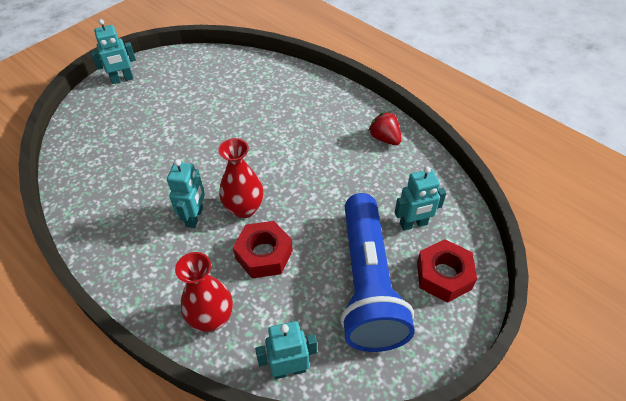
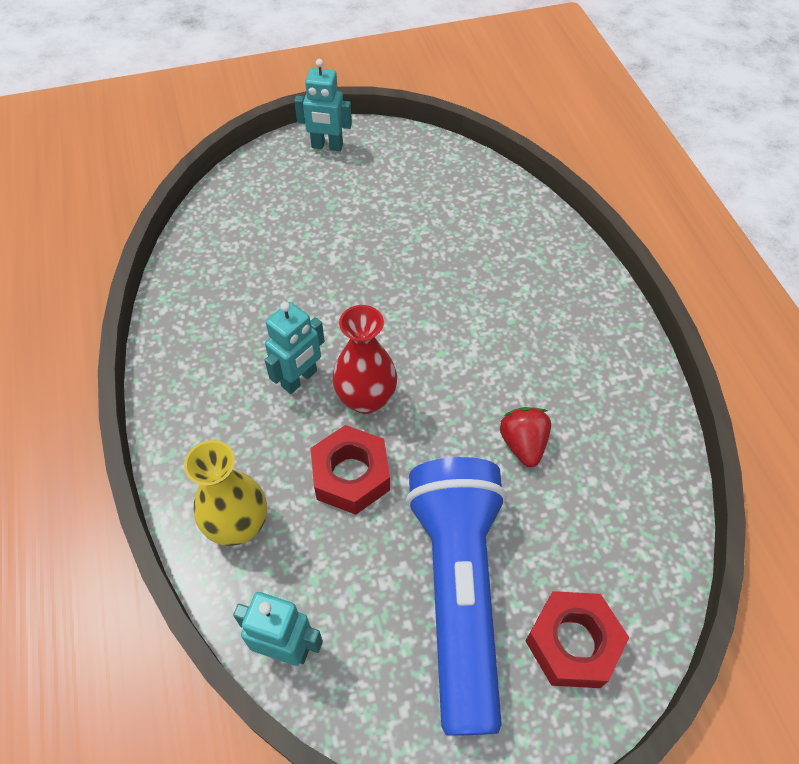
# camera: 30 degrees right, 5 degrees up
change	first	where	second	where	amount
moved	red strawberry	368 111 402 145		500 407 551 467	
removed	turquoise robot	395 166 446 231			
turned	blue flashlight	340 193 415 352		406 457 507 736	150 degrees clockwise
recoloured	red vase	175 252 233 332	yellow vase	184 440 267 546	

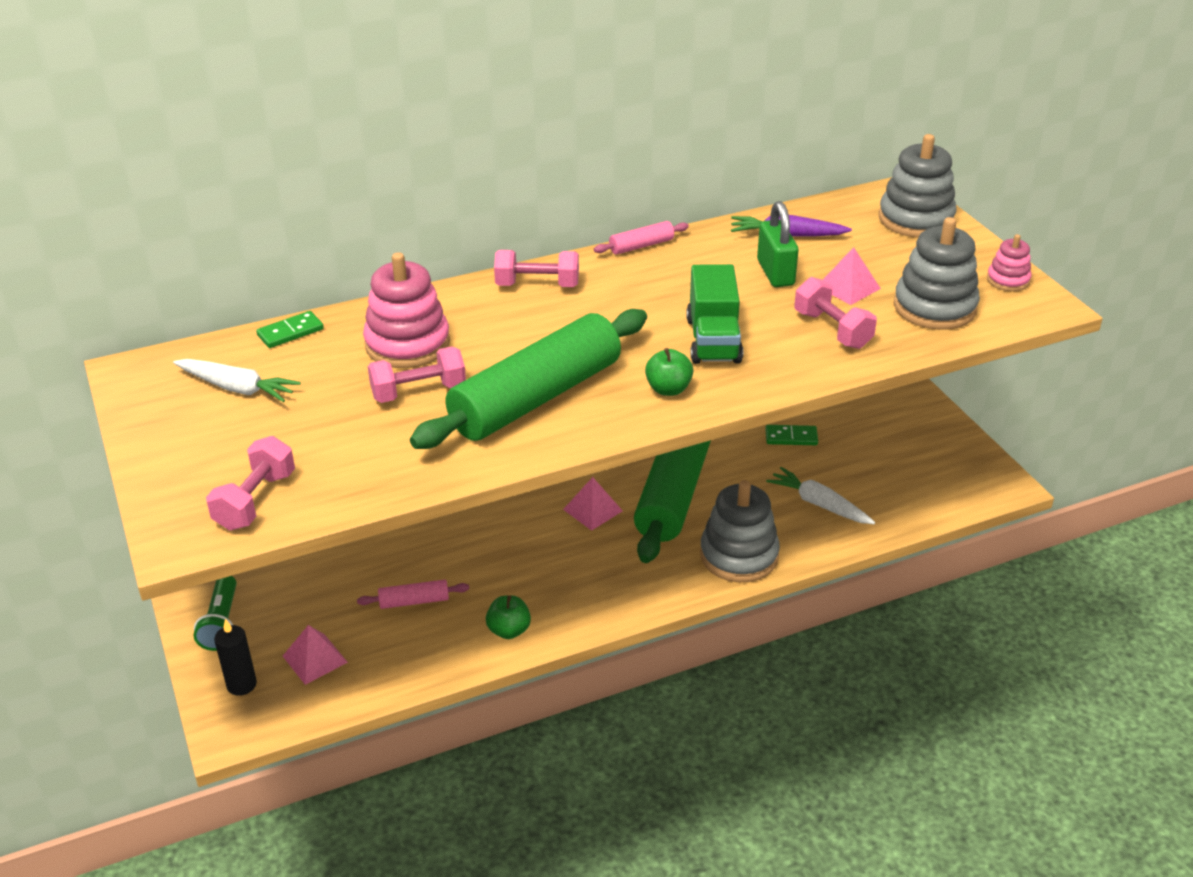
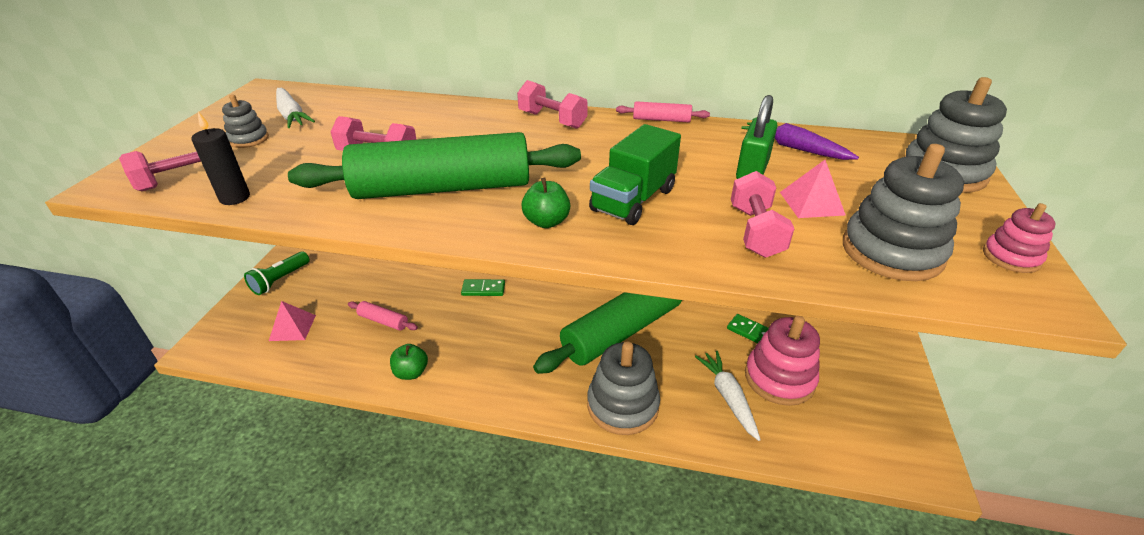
# camera: 35 degrees right, 0 degrees up
change	first	where	second	where	amount
moved	pink stacking toy	363 252 450 368		745 316 820 406	
moved	green domino	256 311 324 348		461 279 505 296	
removed	pink pyramid	563 477 623 531			
moved	black candle	214 619 257 696		192 112 250 205	
added			grey stacking toy	222 95 269 148	

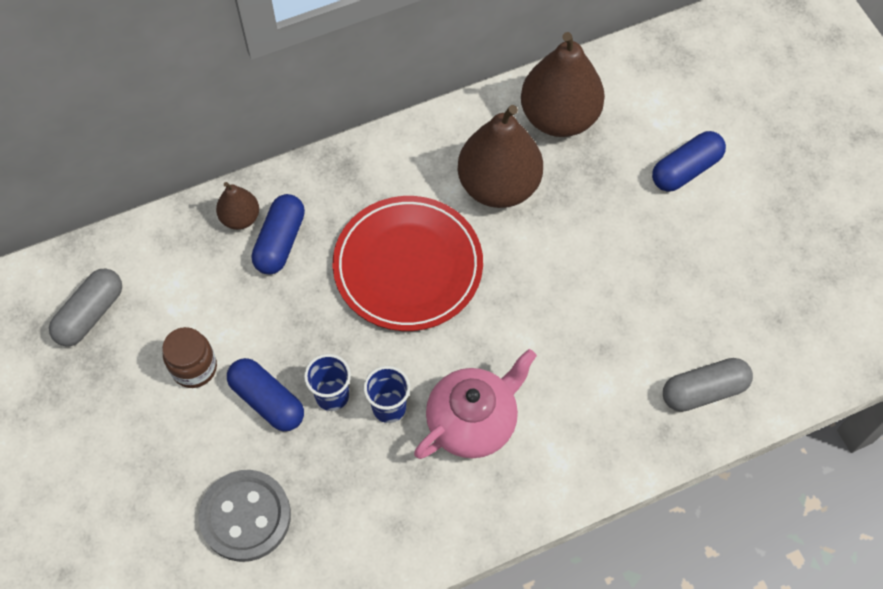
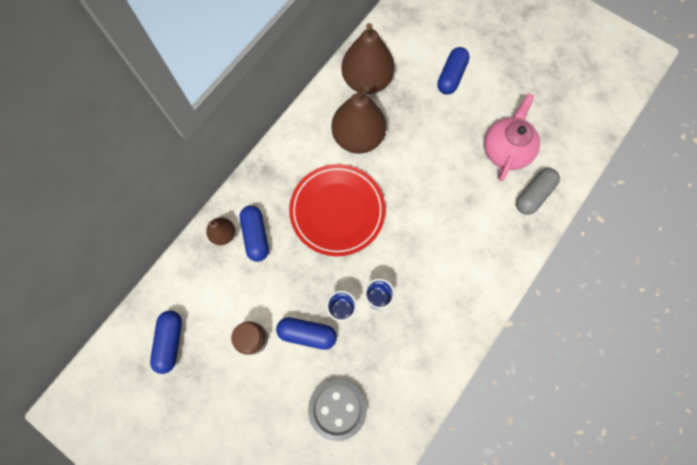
# camera: 30 degrees left, 10 degrees up
change	first	where	second	where	amount
recoloured	grey capsule	49 269 122 346	blue capsule	150 310 182 374	
moved	pink teapot	414 349 537 459		484 93 540 181	

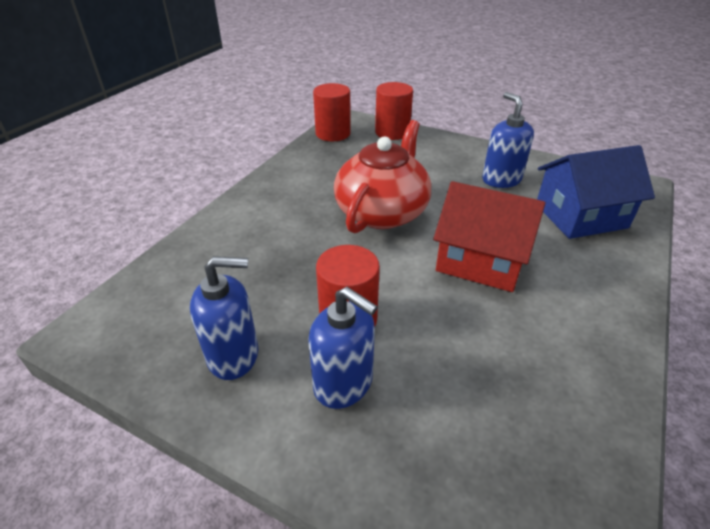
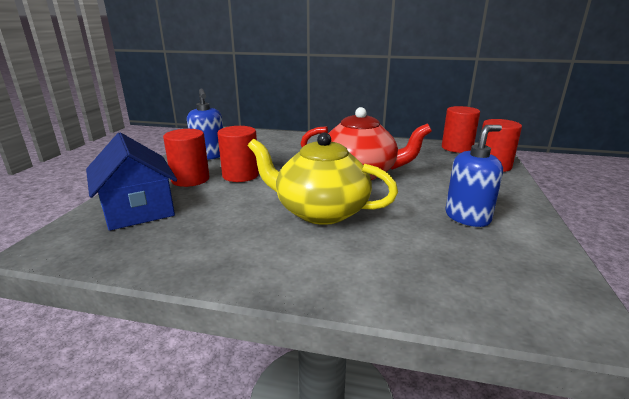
# camera: 75 degrees right, 15 degrees down
change	first	where	second	where	amount
moved	blue house	537 145 655 239		86 132 177 231	
replaced	red house	433 181 546 292	yellow teapot	248 132 398 225	
replaced	blue soap dispenser	308 287 378 409	red cylinder	163 129 209 187	

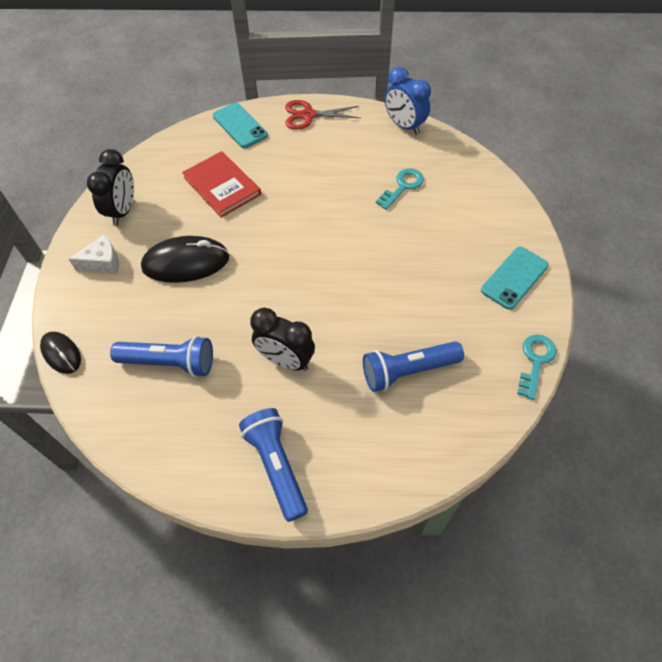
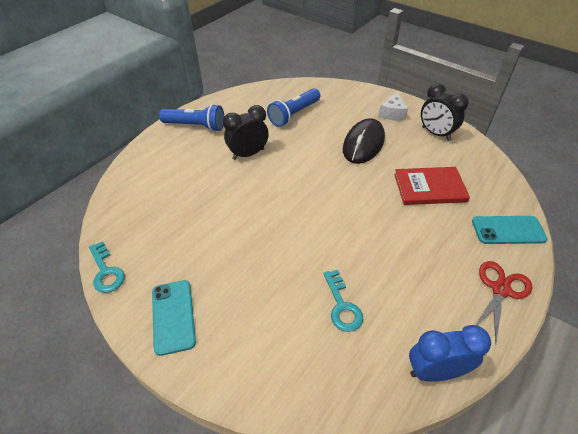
# camera: 125 degrees right, 10 degrees down
change	first	where	second	where	amount
removed	black mouse	40 332 81 374			
removed	blue flashlight	363 341 464 392			

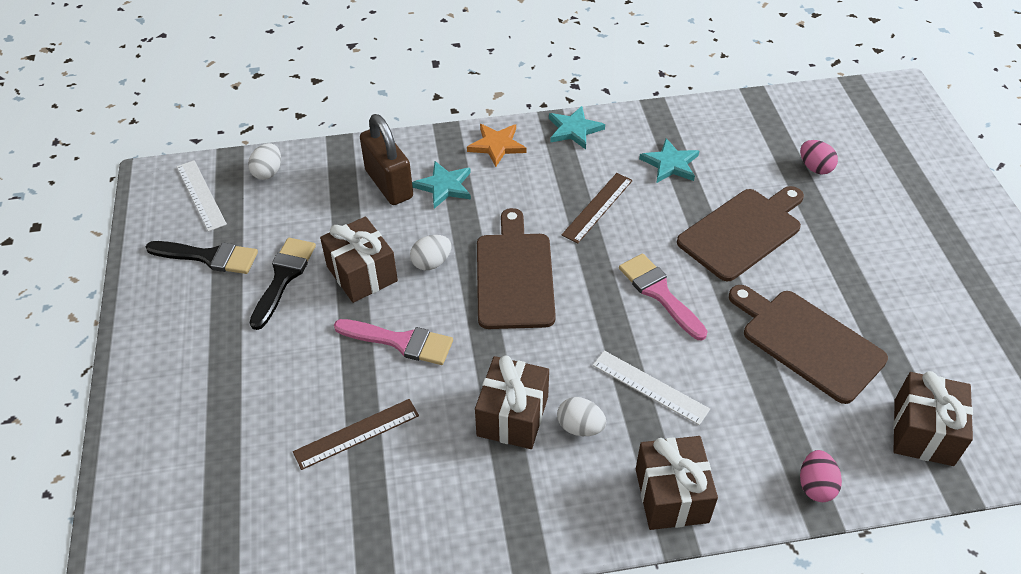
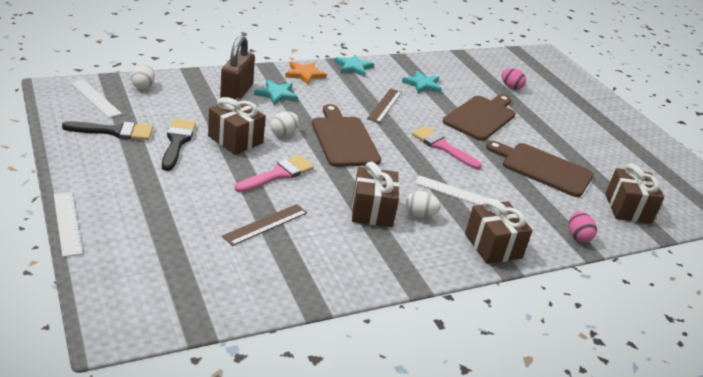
# camera: 20 degrees left, 15 degrees down
change	first	where	second	where	amount
turned	brown padlock	360 114 413 205		220 35 255 99	60 degrees clockwise
turned	pink brush	334 319 453 365		235 155 314 193	45 degrees counterclockwise
added			white ruler	54 192 83 257	

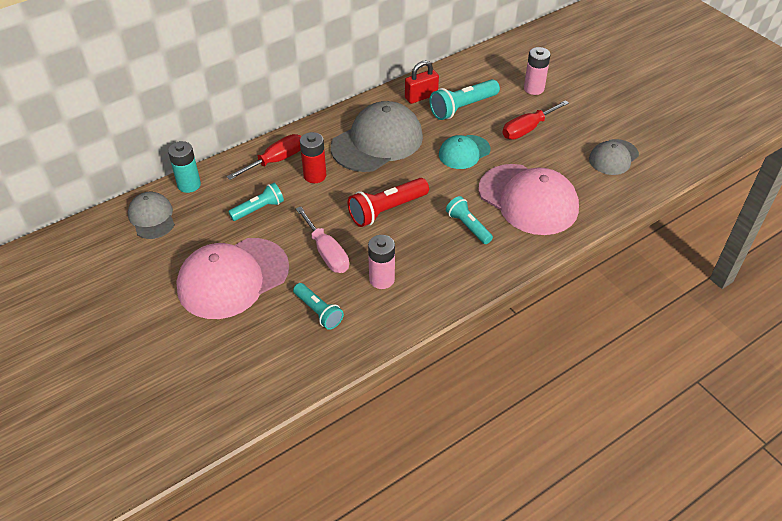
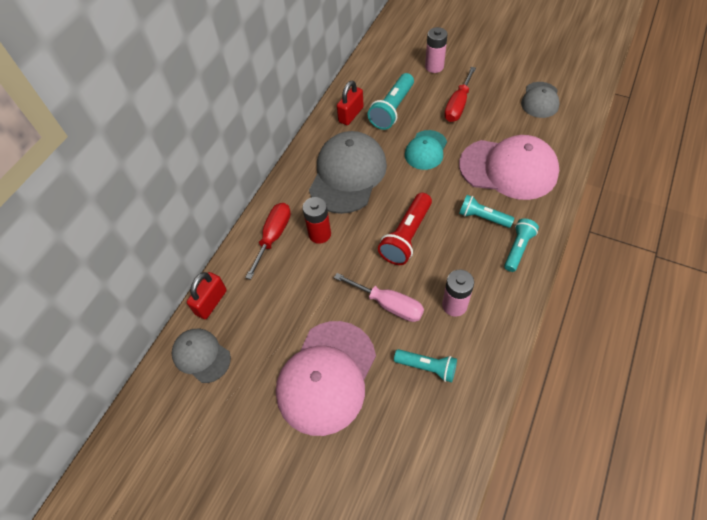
# camera: 25 degrees left, 10 degrees up
change	first	where	second	where	amount
replaced	turquoise battery	168 141 201 193	red padlock	187 272 227 319	
moved	turquoise flashlight	228 183 284 221		504 218 539 272	

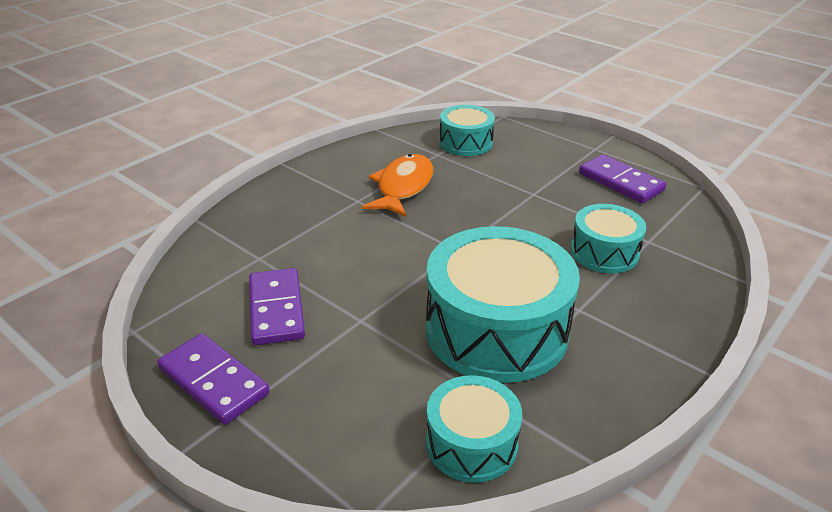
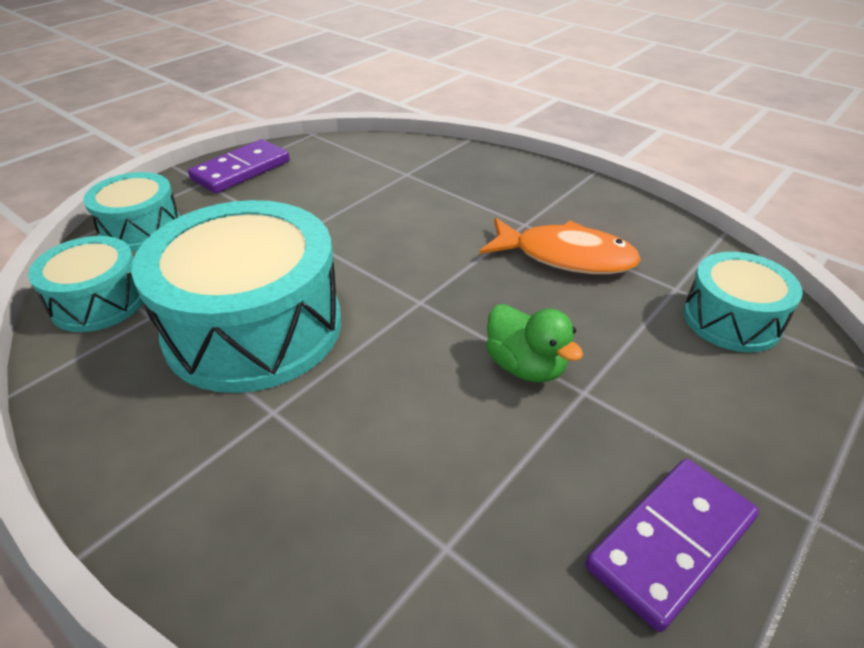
# camera: 90 degrees right, 5 degrees up
change	first	where	second	where	amount
moved	turquoise drum	571 204 646 273		83 172 180 251	
removed	purple domino	249 268 305 345			
added			green duck	486 304 583 382	

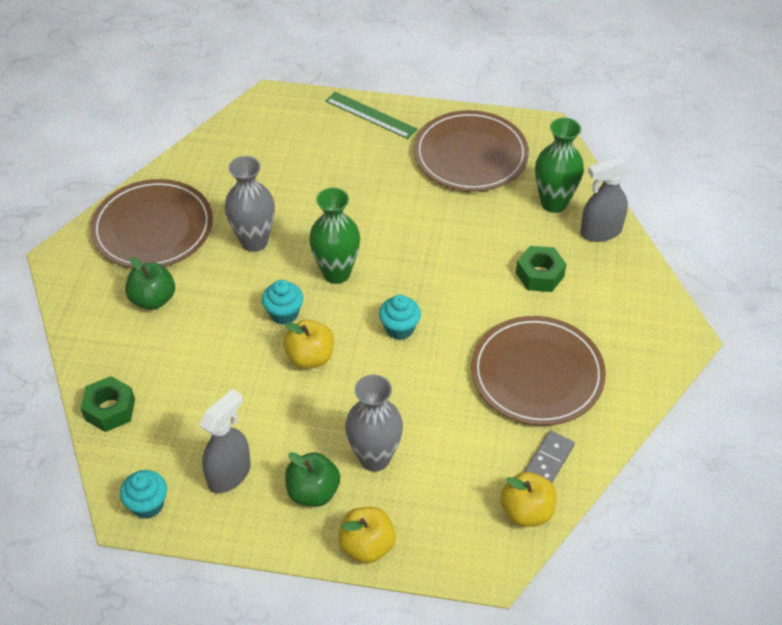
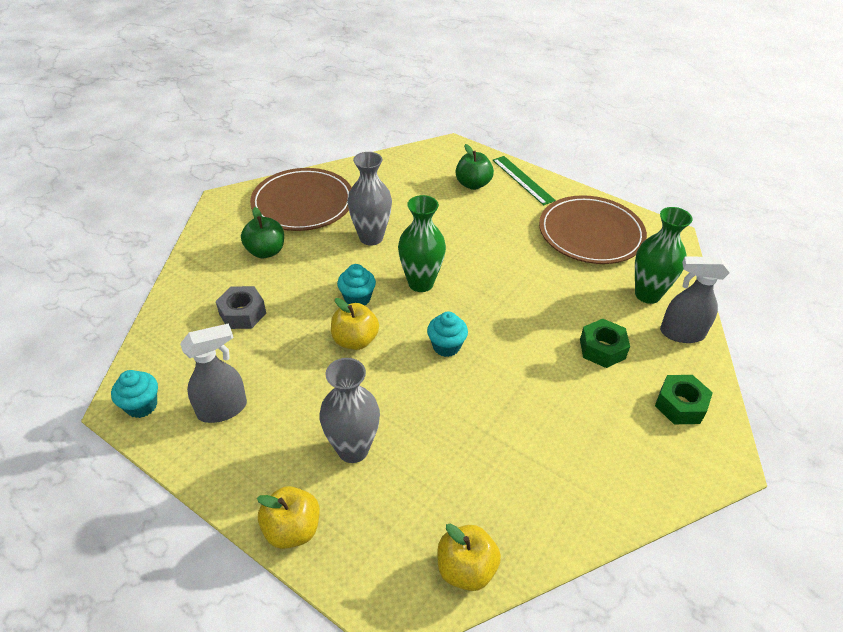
# camera: 25 degrees right, 5 degrees down
change	first	where	second	where	amount
removed	brown plate	471 316 606 426			
moved	green nut	81 376 135 432		655 375 713 424	
removed	grey domino	525 430 575 483			
moved	green apple	285 452 340 507		456 144 494 190	
added			grey nut	216 286 266 329	

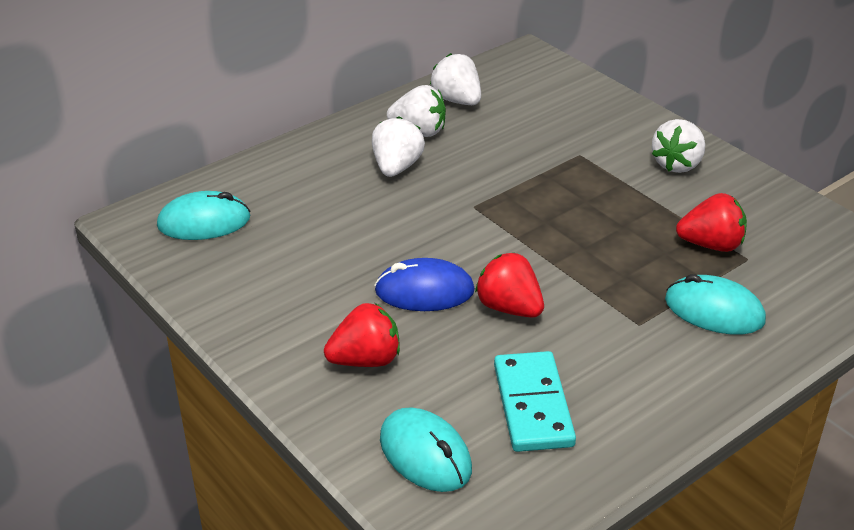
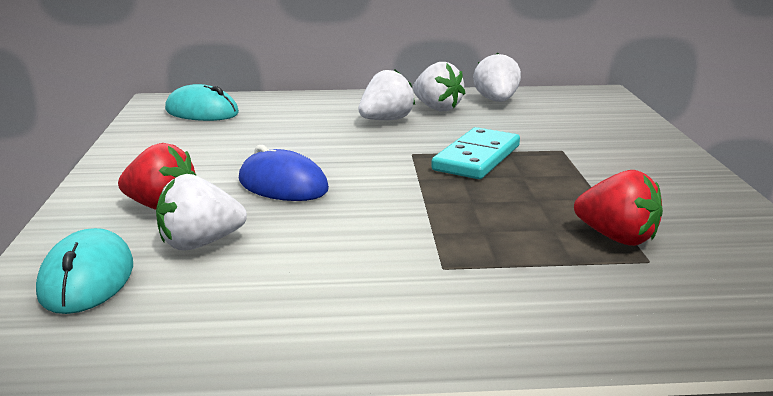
# camera: 35 degrees right, 15 degrees down
change	first	where	second	where	amount
moved	white strawberry	652 119 705 173		156 174 247 250	
removed	red strawberry	475 253 544 318			
removed	turquoise mouse	665 274 766 335			
moved	turquoise domino	494 351 576 452		431 127 520 179	

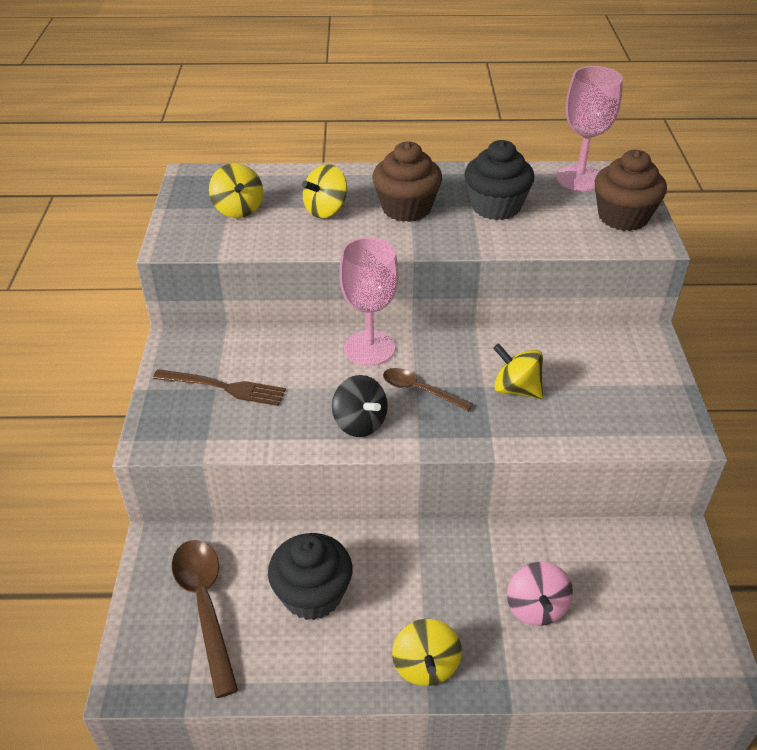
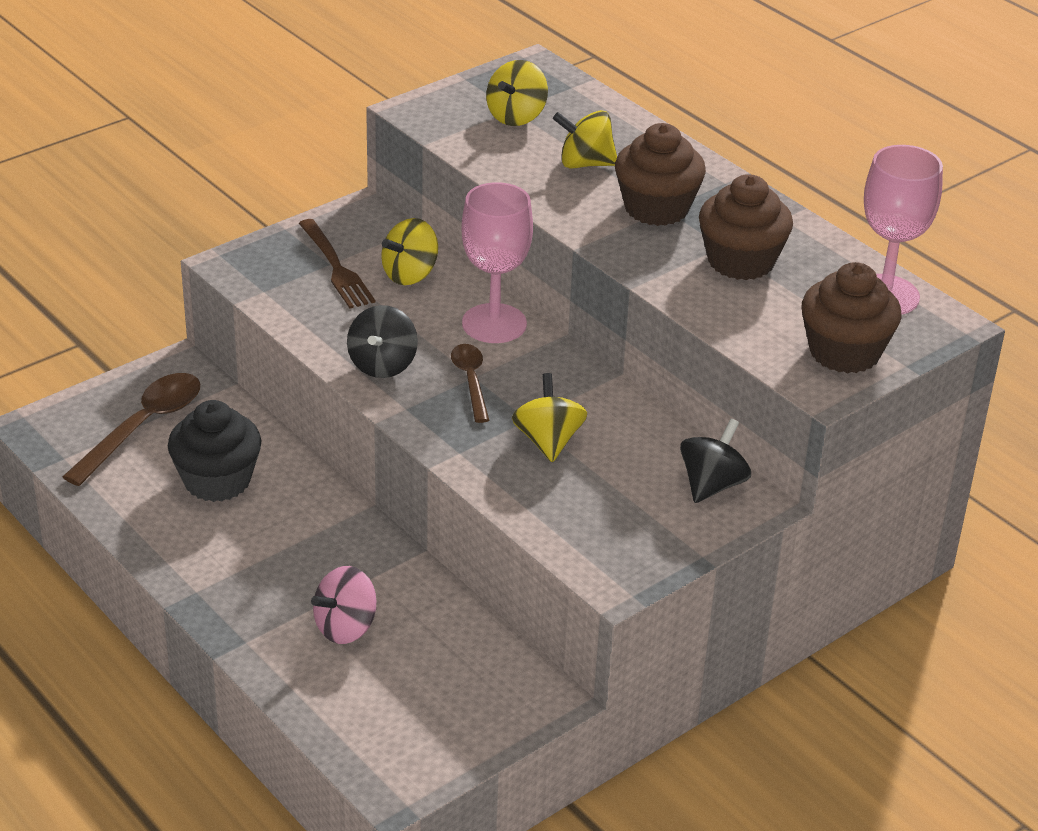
# camera: 50 degrees right, 5 degrees down
change	first	where	second	where	amount
recoloured	black cupcake	464 140 534 220	brown cupcake	699 174 793 280	
moved	yellow spinning top	392 619 462 686		381 218 438 285	
added			black spinning top	680 419 751 503	

